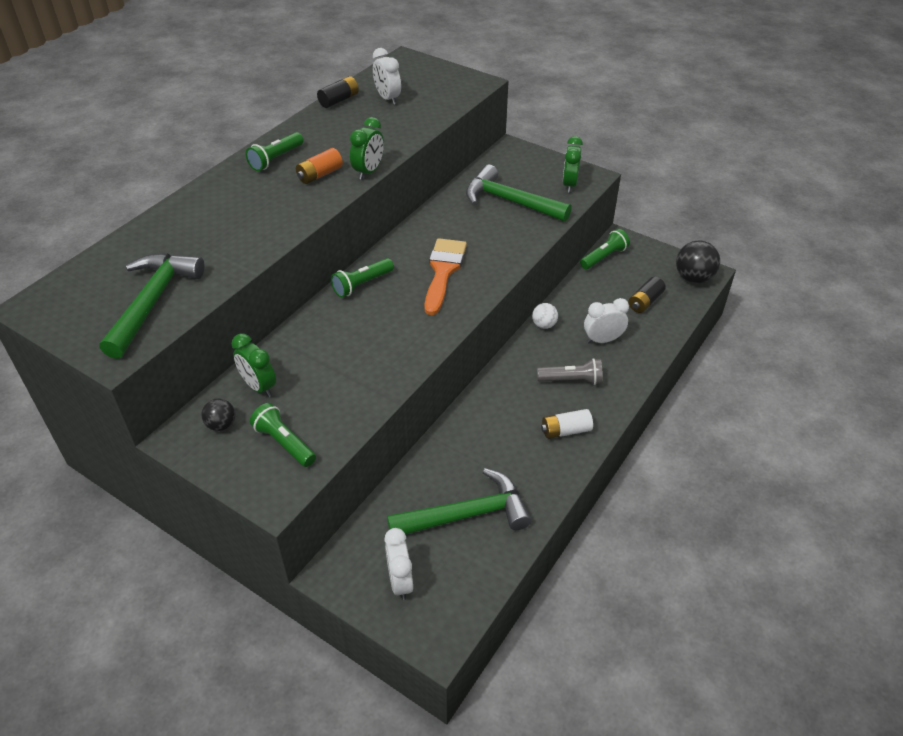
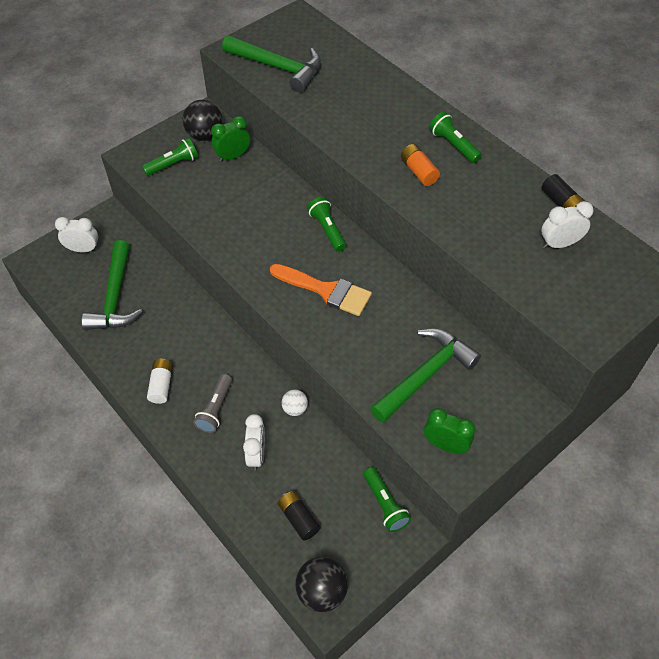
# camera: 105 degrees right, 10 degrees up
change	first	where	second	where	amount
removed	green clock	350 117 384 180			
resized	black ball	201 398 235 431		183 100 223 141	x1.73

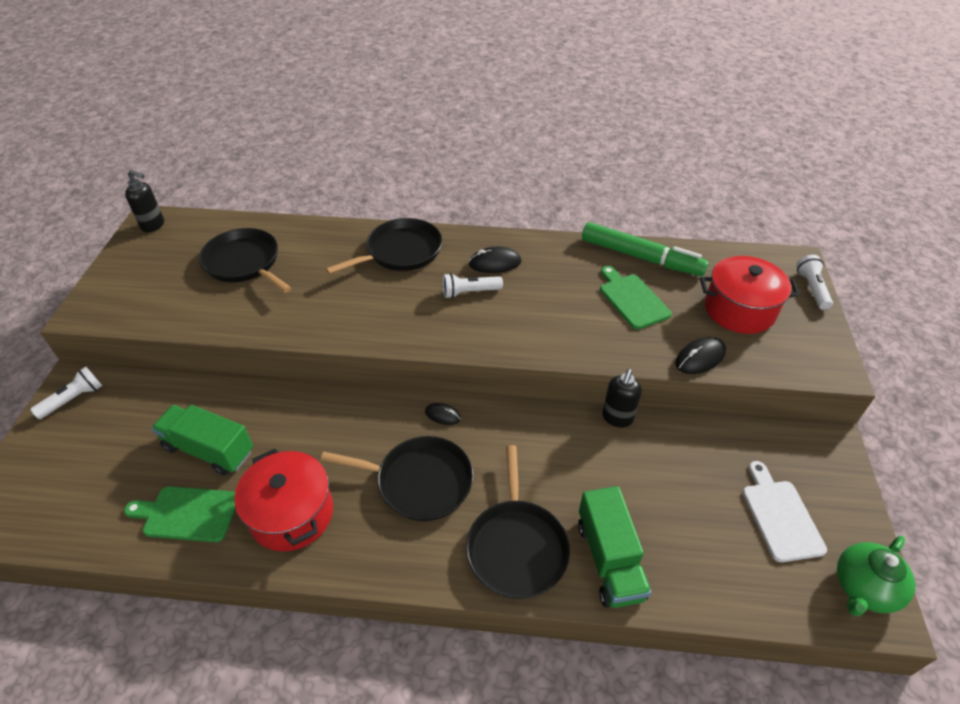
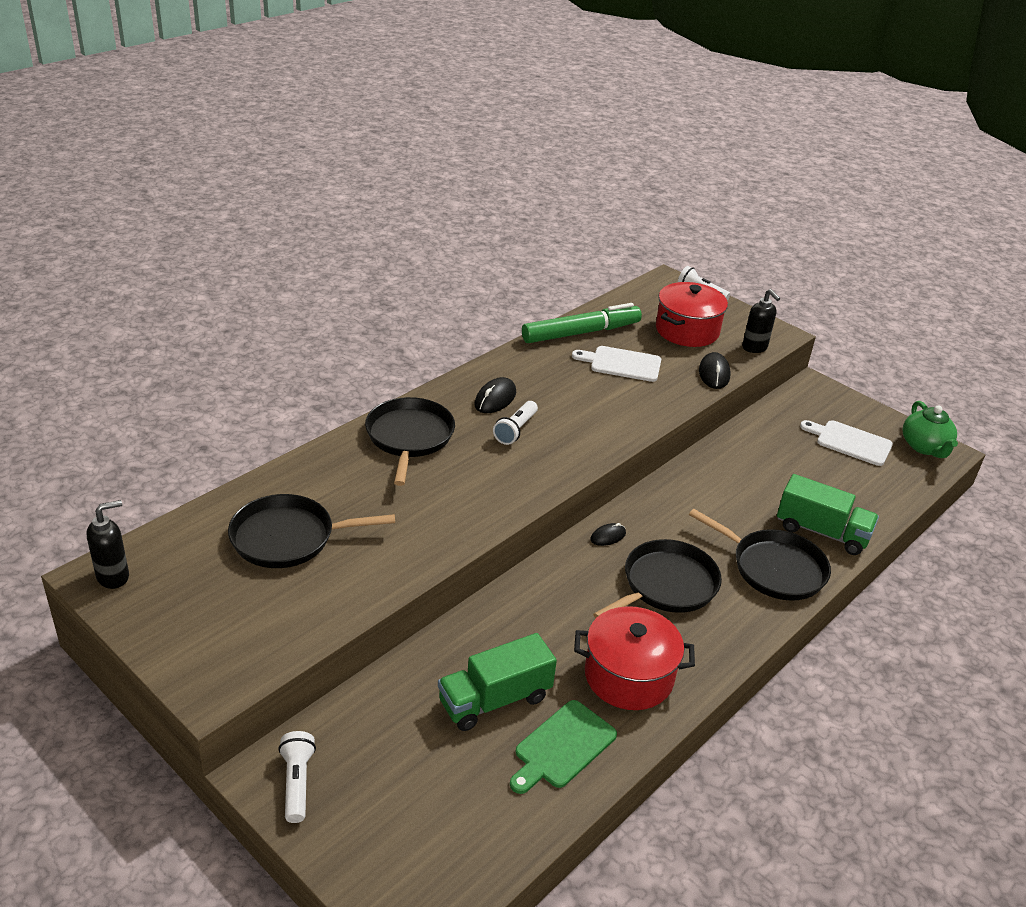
# camera: 55 degrees left, 10 degrees down
change	first	where	second	where	amount
recoloured	green cutting board	600 266 672 329	white cutting board	572 346 661 382	
moved	black soap dispenser	602 369 642 427		742 289 780 353	

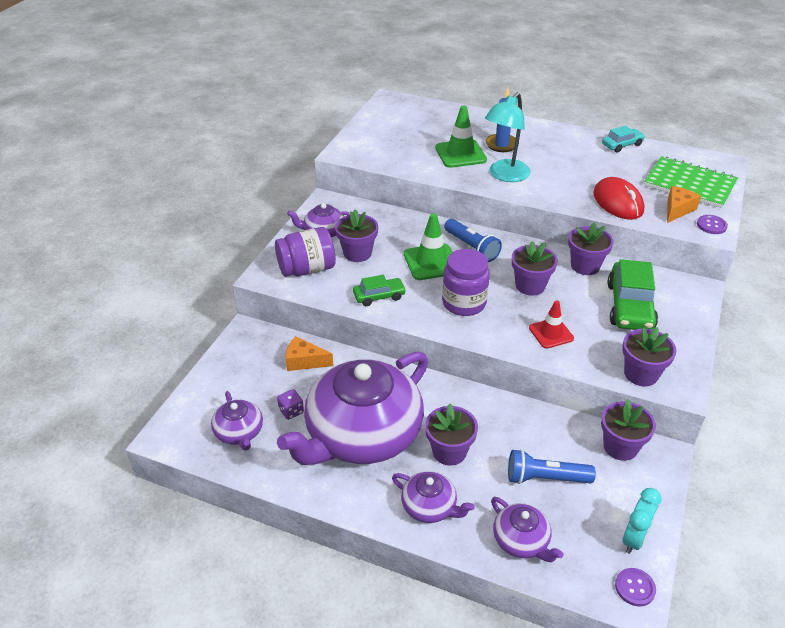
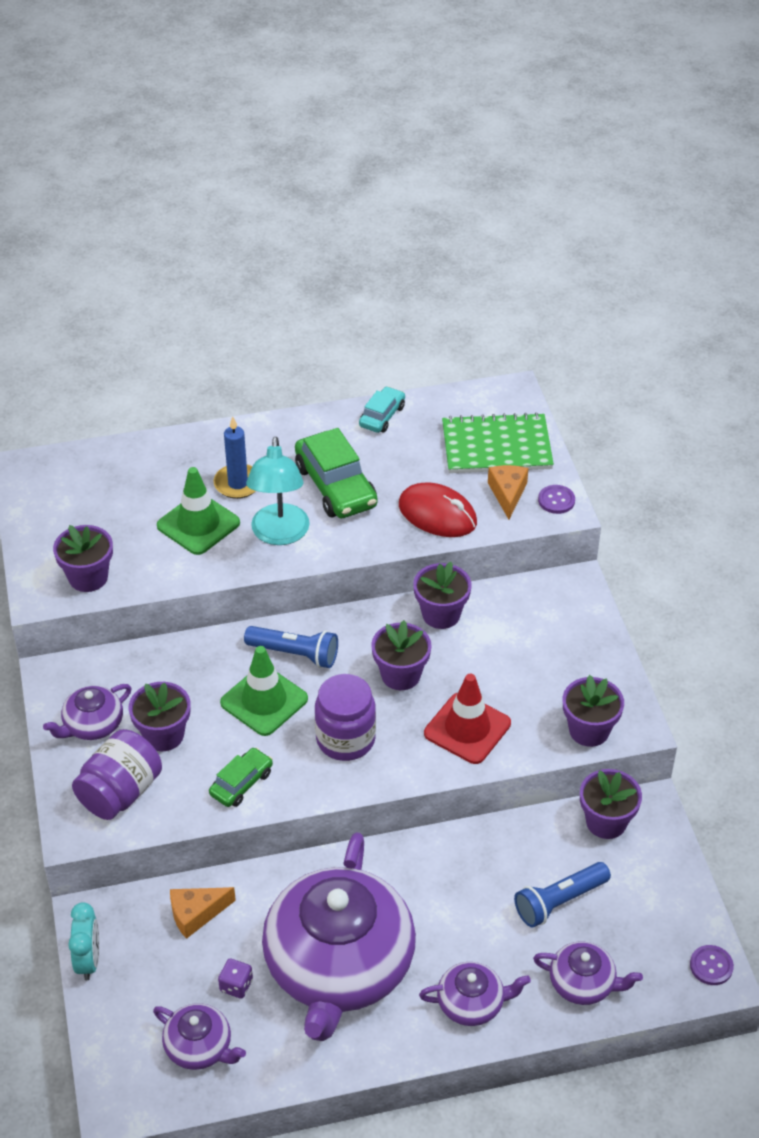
# camera: 35 degrees left, 5 degrees up
change	first	where	second	where	amount
moved	green car	607 259 658 330		295 428 378 518	
resized	red traffic cone	529 301 574 349		424 674 511 764	x1.52
moved	purple flower pot	425 404 478 466		53 525 113 592	
moved	turquoise clock	623 488 662 554		68 902 99 980	

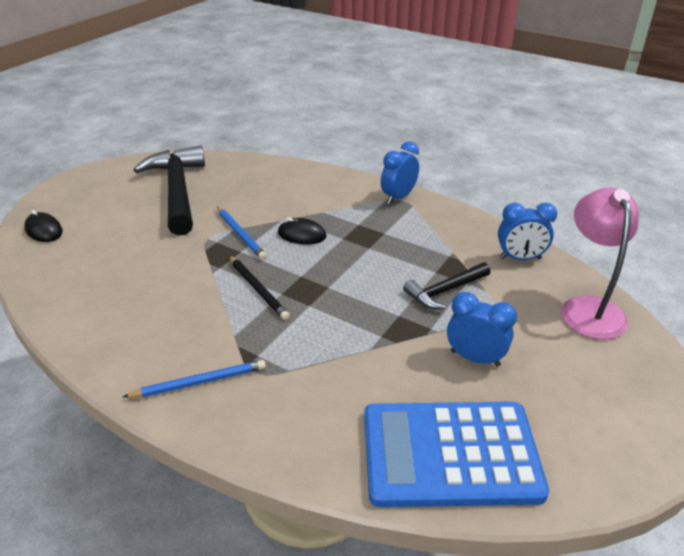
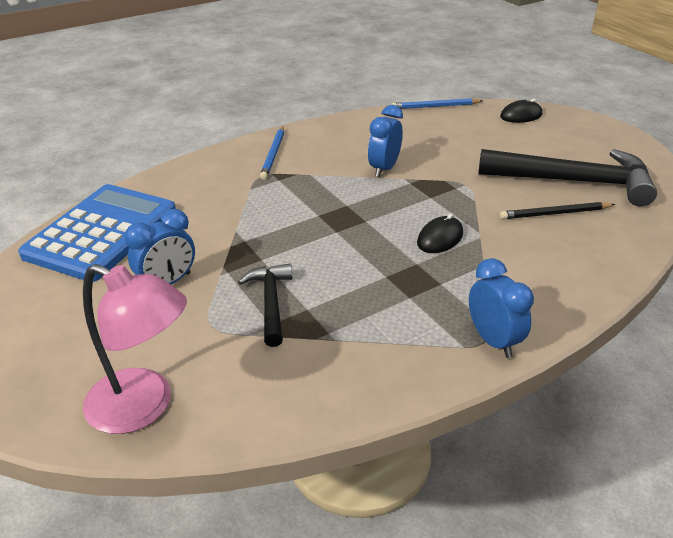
# camera: 115 degrees right, 0 degrees up
change	first	where	second	where	amount
moved	blue clock	498 202 557 260		368 105 403 177	
moved	blue pencil	217 207 267 260		391 98 483 109	
moved	black pencil	229 255 290 320		500 202 615 220	

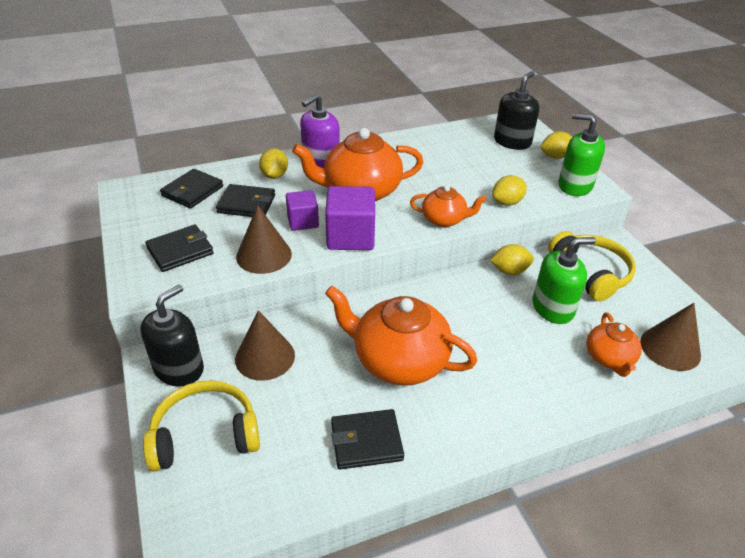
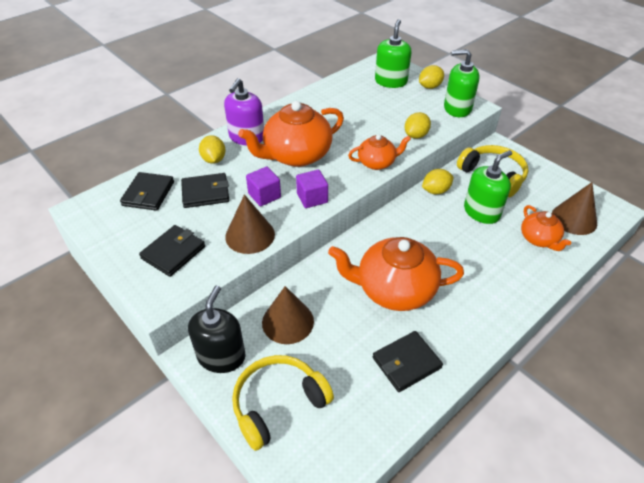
# camera: 20 degrees left, 5 degrees up
change	first	where	second	where	amount
recoloured	black soap dispenser	494 71 539 150	green soap dispenser	375 19 411 88	
resized	purple cube	325 186 375 250		296 170 328 208	x0.62

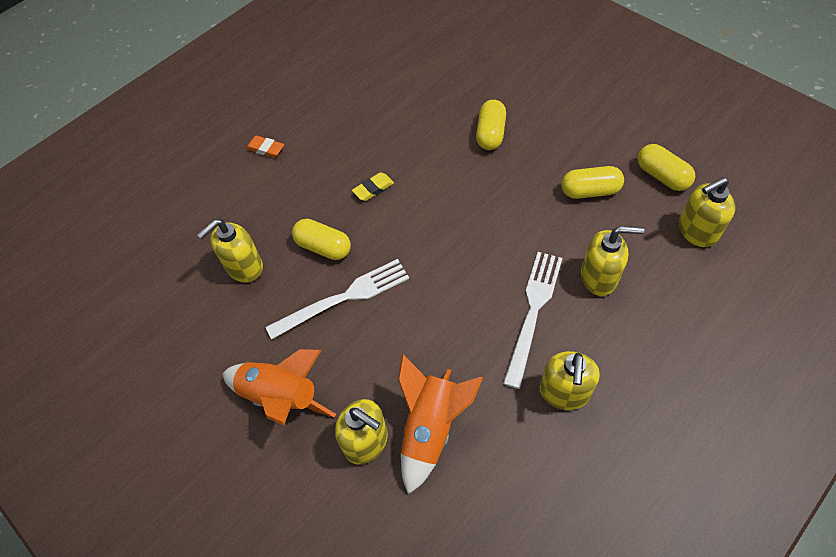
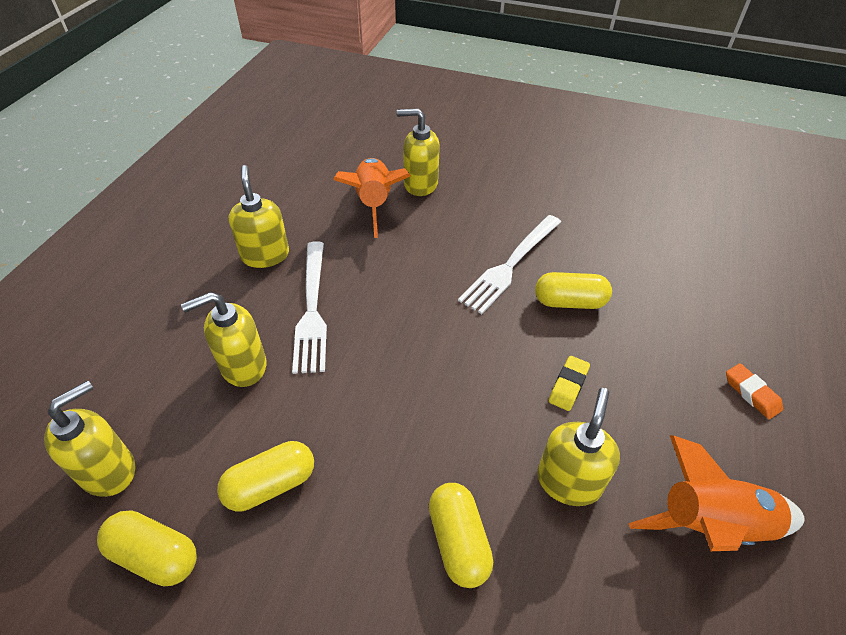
# camera: 150 degrees right, 10 degrees down
change	first	where	second	where	amount
turned	orange eraser	246 136 284 158		726 363 783 419	60 degrees clockwise
moved	yellow soap dispenser	197 219 263 282		537 388 620 506	
moved	orange rocket	222 349 336 426		629 435 805 551	

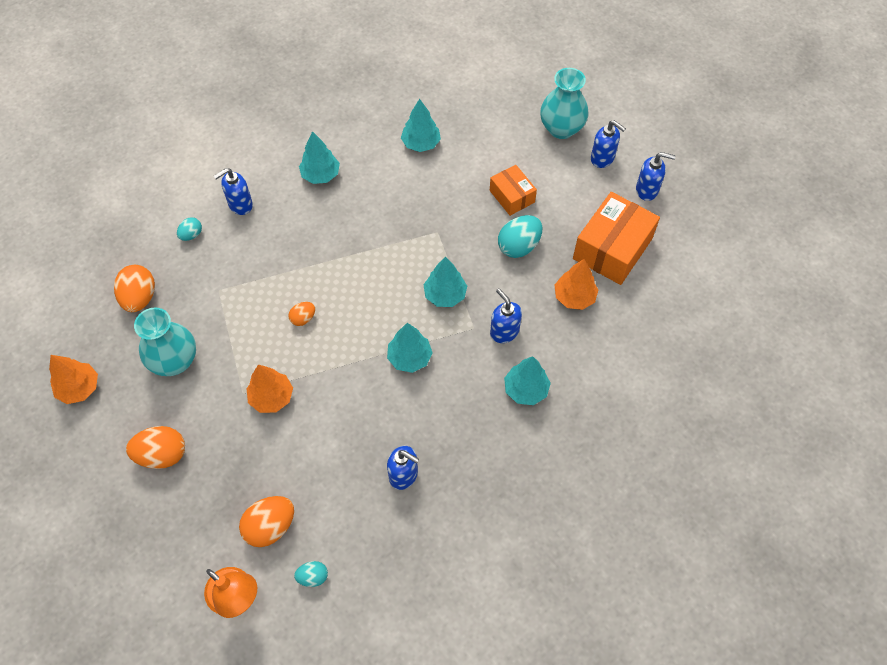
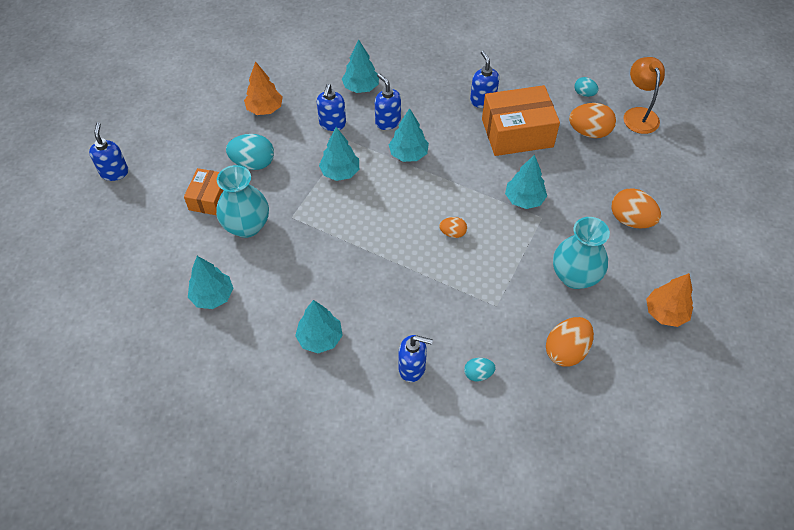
# camera: 135 degrees left, 5 degrees down
change	first	where	second	where	amount
moved	turquoise vase	540 68 588 139		216 165 269 238	
moved	blue soap dispenser	636 152 676 201		375 73 401 130	
moved	orange box	573 192 660 285		482 85 560 156	
recoloured	orange tree	246 365 293 413	turquoise tree	505 155 547 209	

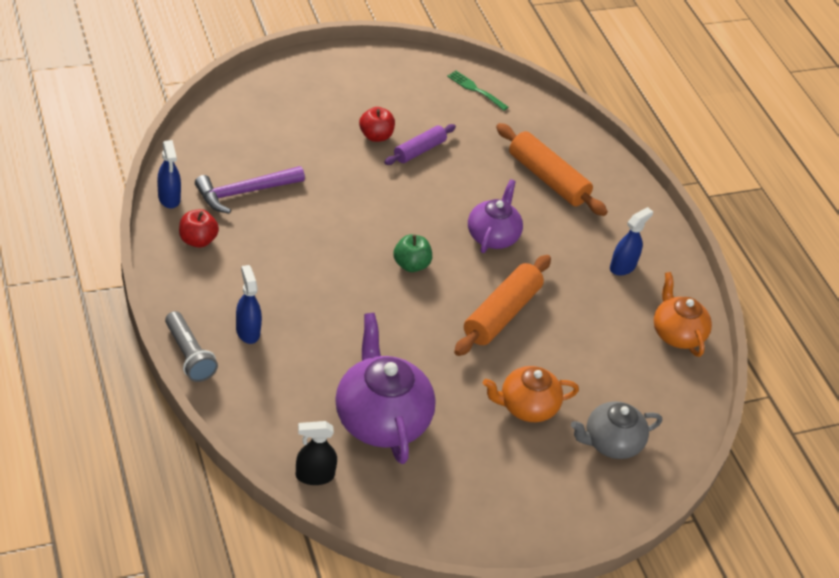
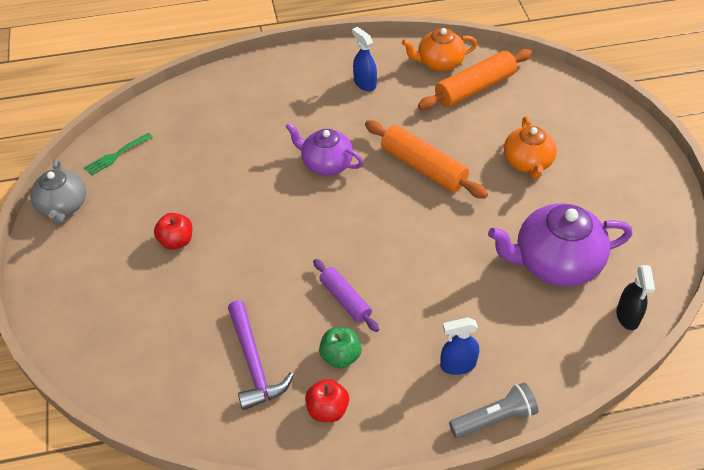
# camera: 75 degrees left, 5 degrees up
change	first	where	second	where	amount
moved	orange rolling pin	496 123 608 216		418 49 532 110	
moved	purple rolling pin	384 124 456 165		313 259 379 332	
removed	blue spray bottle	157 140 181 208			
moved	green apple	393 234 432 272		319 327 362 368	
moved	grey teapot	571 401 662 459		30 159 86 225	

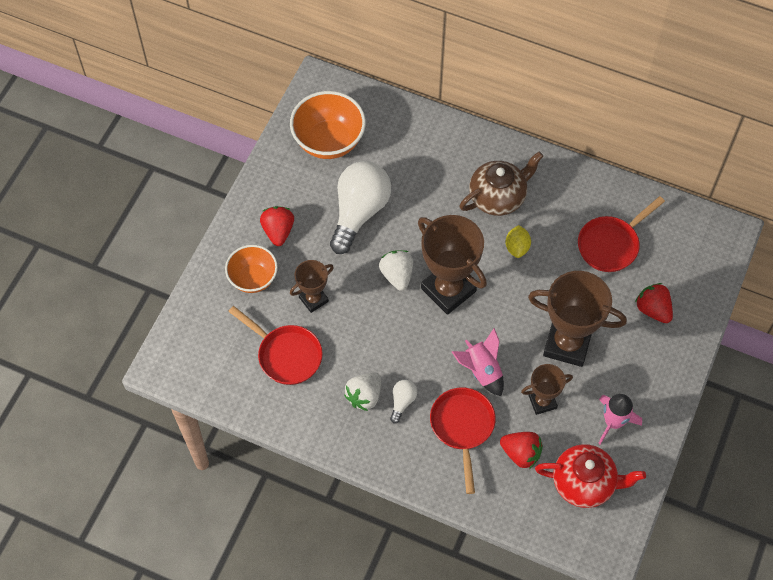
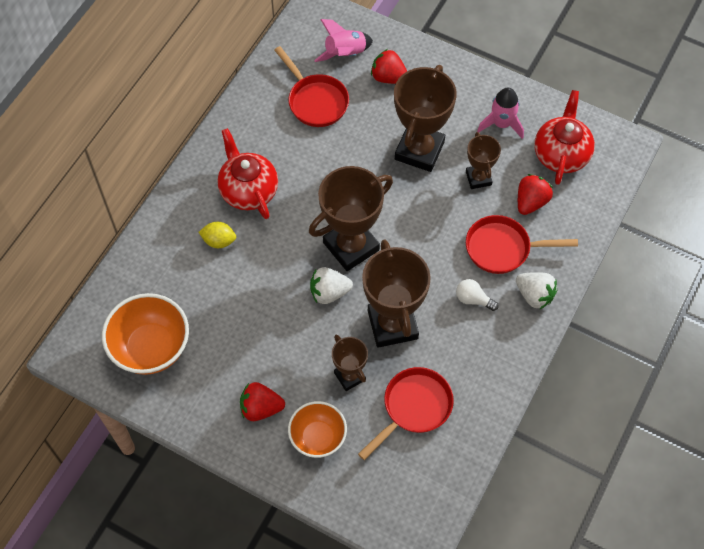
# camera: 85 degrees left, 0 degrees up
change	first	where	second	where	amount
recoloured	brown teapot	460 152 543 216	red teapot	217 128 278 219	
removed	white light bulb	330 161 391 254			
moved	yellow lemon	506 225 531 258		198 222 236 248	
turned	red strawberry	635 283 673 323		371 49 407 84	60 degrees clockwise
moved	pink rocket	452 328 504 396		314 19 373 62	
moved	white strawberry	344 372 381 411		516 272 557 310	
added			brown trophy	362 239 431 348	

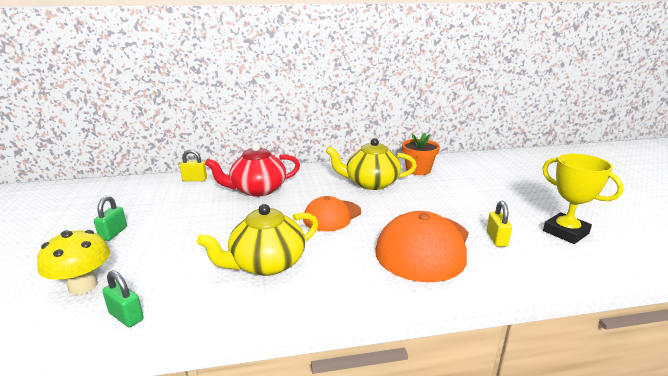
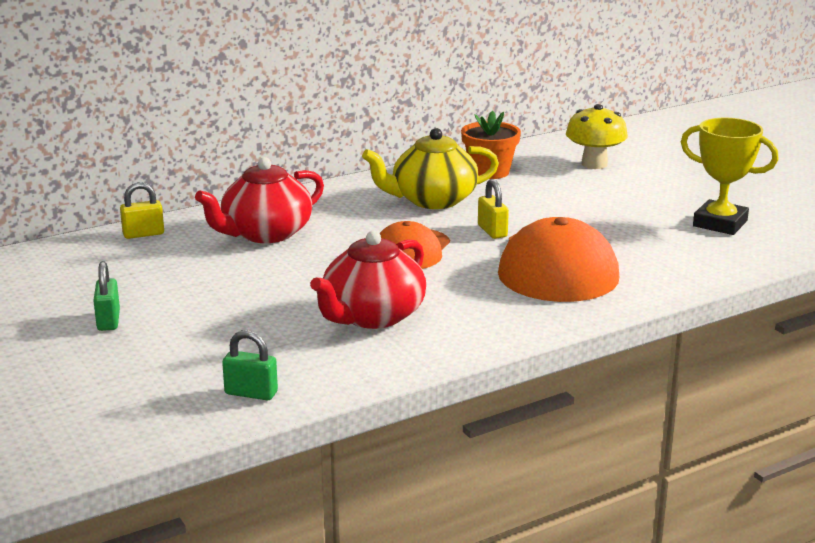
# camera: 20 degrees left, 0 degrees up
change	first	where	second	where	amount
moved	yellow padlock	487 201 512 247		478 179 509 239	
recoloured	yellow teapot	197 204 318 276	red teapot	310 231 426 329	
moved	yellow mushroom	37 230 110 295		566 104 628 169	

